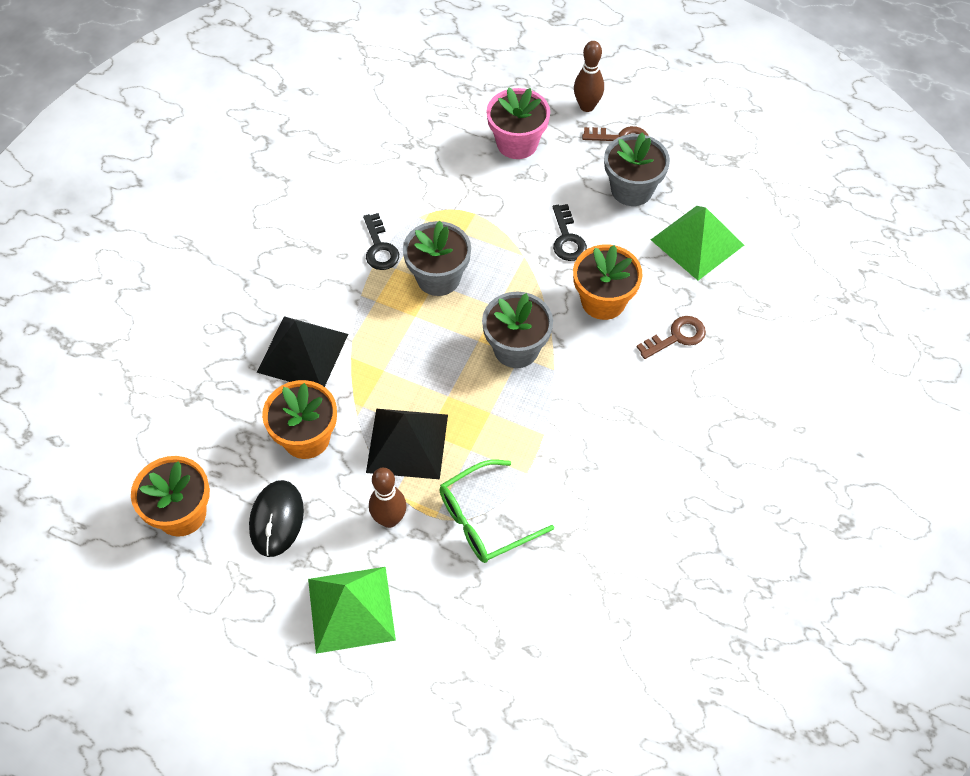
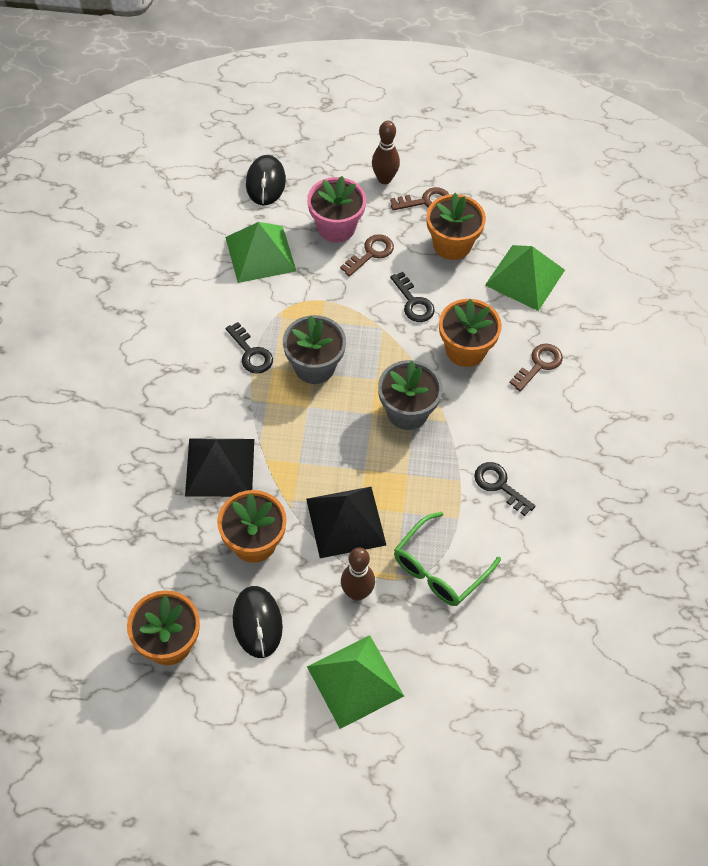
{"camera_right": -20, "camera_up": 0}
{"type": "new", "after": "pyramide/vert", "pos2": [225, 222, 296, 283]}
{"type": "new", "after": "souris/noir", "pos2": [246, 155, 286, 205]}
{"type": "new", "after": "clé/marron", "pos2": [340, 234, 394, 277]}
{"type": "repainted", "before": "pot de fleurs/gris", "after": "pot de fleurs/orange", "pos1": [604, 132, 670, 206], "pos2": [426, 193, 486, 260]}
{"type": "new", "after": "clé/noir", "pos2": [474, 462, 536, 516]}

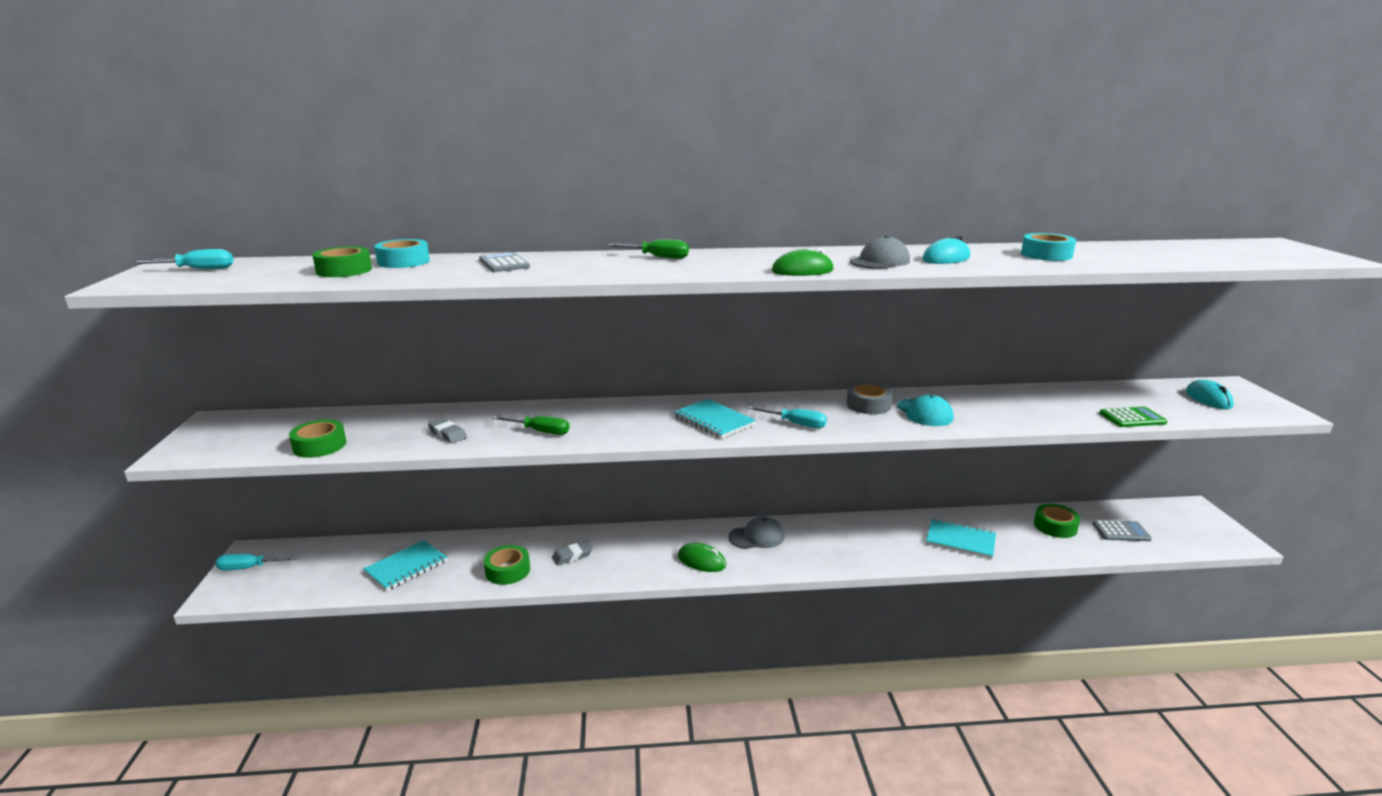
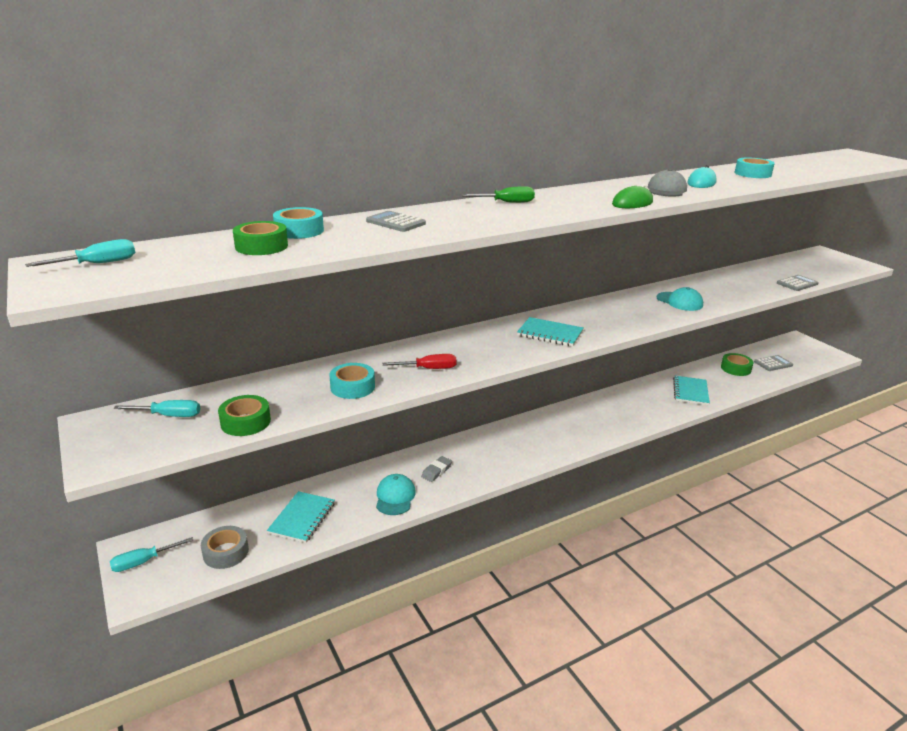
{"camera_right": -25, "camera_up": 5}
{"type": "shifted", "before": "tournevis/turquoise", "pos1": [748, 406, 827, 428], "pos2": [113, 400, 200, 417]}
{"type": "shifted", "before": "ruban adhésif/gris", "pos1": [847, 382, 893, 414], "pos2": [201, 526, 249, 569]}
{"type": "swapped", "before": "gomme/gris", "after": "ruban adhésif/turquoise", "pos1": [428, 418, 467, 443], "pos2": [329, 363, 375, 399]}
{"type": "swapped", "before": "ruban adhésif/vert", "after": "casquette/turquoise", "pos1": [484, 545, 530, 585], "pos2": [376, 474, 416, 515]}
{"type": "repainted", "before": "tournevis/vert", "after": "tournevis/rouge", "pos1": [492, 416, 570, 435], "pos2": [383, 354, 456, 369]}
{"type": "rotated", "before": "carnet/turquoise", "pos1": [926, 519, 996, 559], "pos2": [673, 376, 710, 405], "turn": -75}
{"type": "repainted", "before": "calculatrice/vert", "after": "calculatrice/gris", "pos1": [1099, 407, 1167, 427], "pos2": [777, 275, 819, 291]}
{"type": "gone", "before": "souris/vert", "pos1": [678, 543, 726, 572]}
{"type": "gone", "before": "casquette/gris", "pos1": [728, 516, 784, 549]}
{"type": "gone", "before": "souris/turquoise", "pos1": [1186, 380, 1234, 409]}

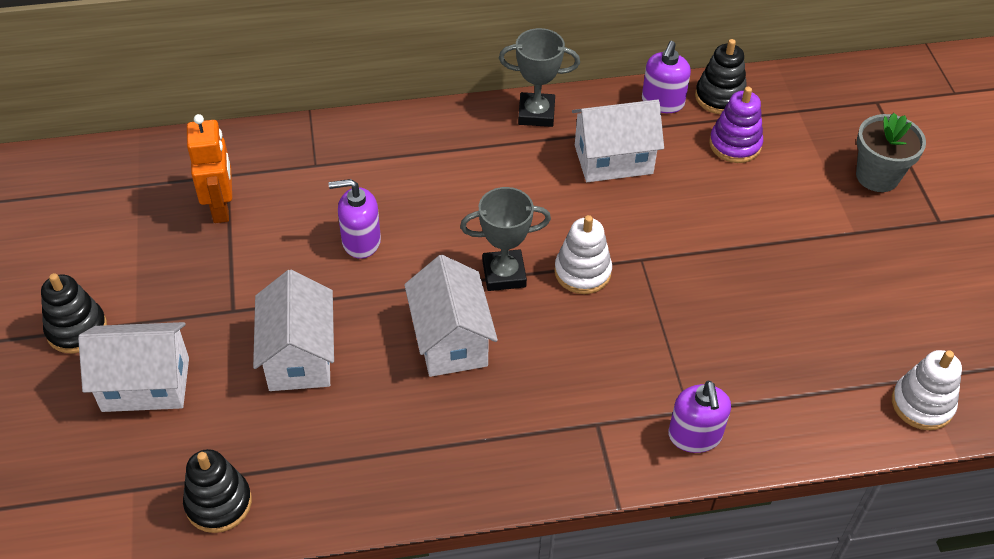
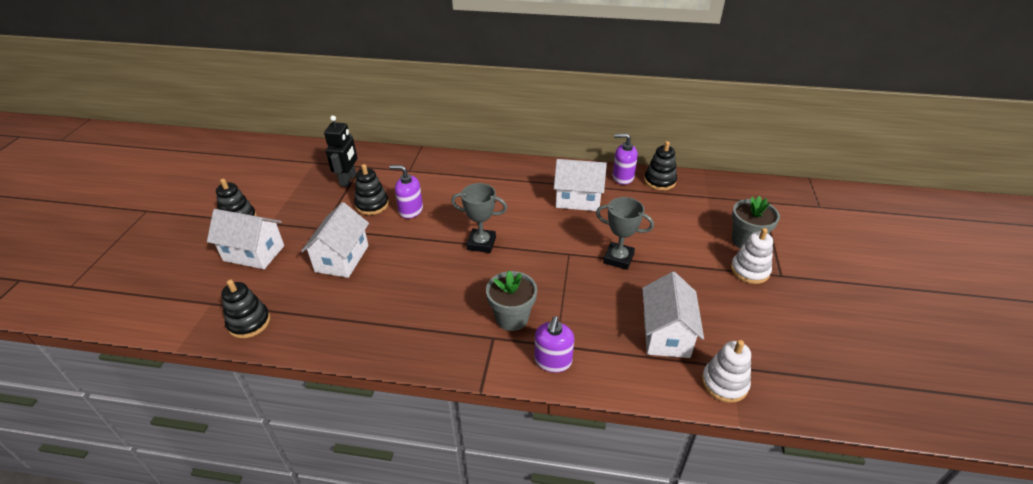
{"camera_right": 20, "camera_up": -10}
{"type": "repainted", "before": "robot/orange", "after": "robot/noir", "pos1": [187, 114, 232, 223], "pos2": [324, 115, 358, 187]}
{"type": "new", "after": "jouet à empiler/noir", "pos2": [354, 164, 389, 215]}
{"type": "new", "after": "pot de fleurs/gris", "pos2": [486, 271, 537, 331]}
{"type": "shifted", "before": "trophée/gris", "pos1": [499, 28, 580, 127], "pos2": [596, 197, 654, 270]}
{"type": "rotated", "before": "distributeur de savon/violet", "pos1": [642, 41, 691, 113], "pos2": [613, 133, 638, 185], "turn": 60}
{"type": "shifted", "before": "maison/blanc", "pos1": [404, 255, 498, 377], "pos2": [642, 271, 704, 358]}
{"type": "shifted", "before": "jouet à empiler/blanc", "pos1": [554, 215, 612, 294], "pos2": [731, 228, 773, 284]}
{"type": "gone", "before": "jouet à empiler/violet", "pos1": [709, 87, 763, 163]}

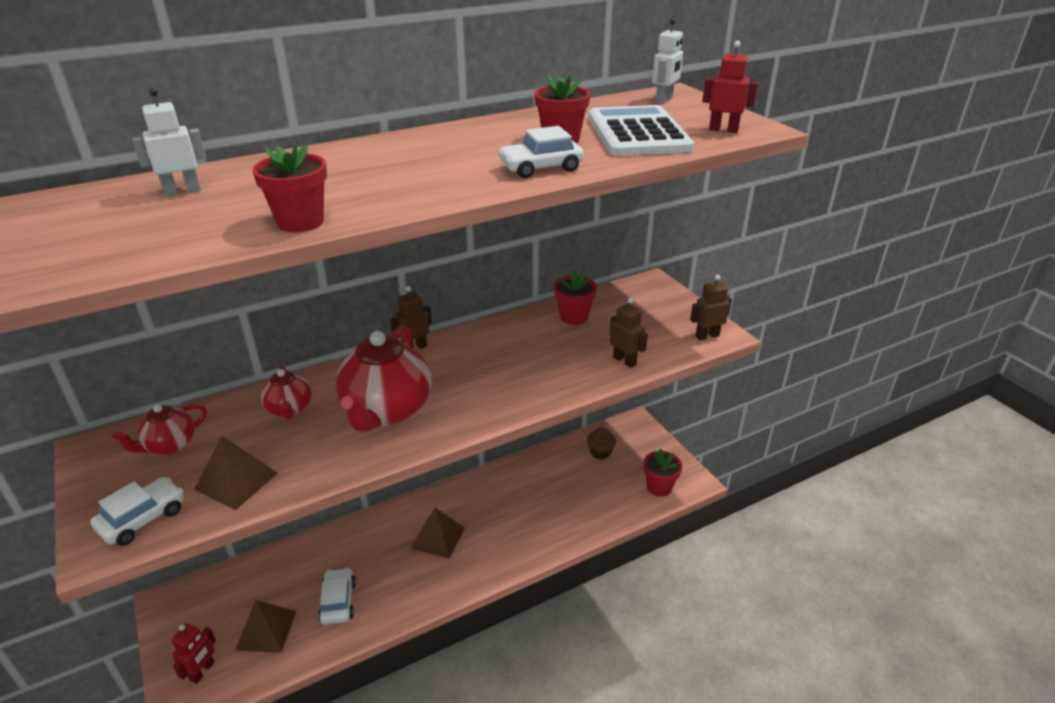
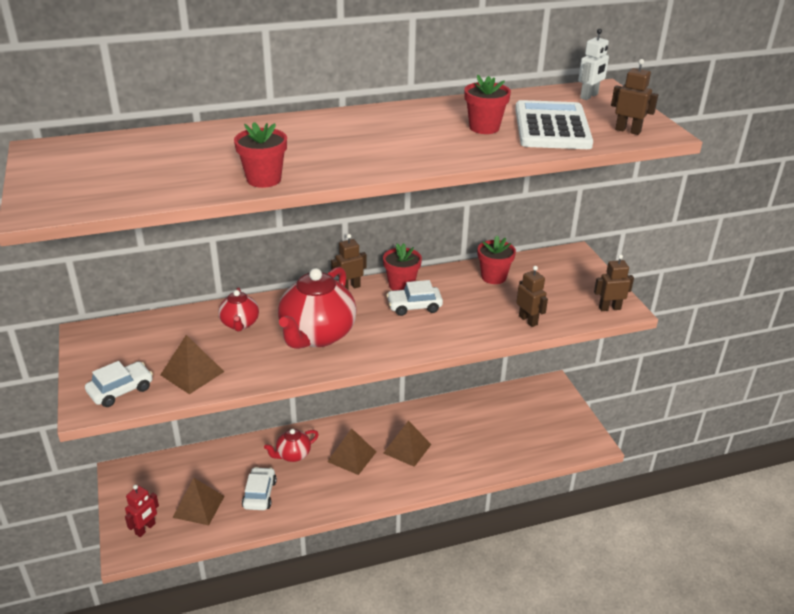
{"camera_right": 10, "camera_up": 0}
{"type": "shifted", "before": "théière/rouge", "pos1": [112, 404, 207, 455], "pos2": [264, 429, 319, 462]}
{"type": "shifted", "before": "pot de fleurs/rouge", "pos1": [643, 448, 682, 497], "pos2": [383, 243, 422, 291]}
{"type": "new", "after": "pyramide/marron", "pos2": [383, 421, 431, 467]}
{"type": "shifted", "before": "voiture/blanc", "pos1": [498, 126, 584, 178], "pos2": [386, 280, 443, 316]}
{"type": "repainted", "before": "robot/rouge", "after": "robot/marron", "pos1": [702, 41, 758, 133], "pos2": [611, 59, 658, 135]}
{"type": "gone", "before": "robot/blanc", "pos1": [132, 88, 206, 197]}
{"type": "gone", "before": "muffin/marron", "pos1": [587, 427, 616, 460]}

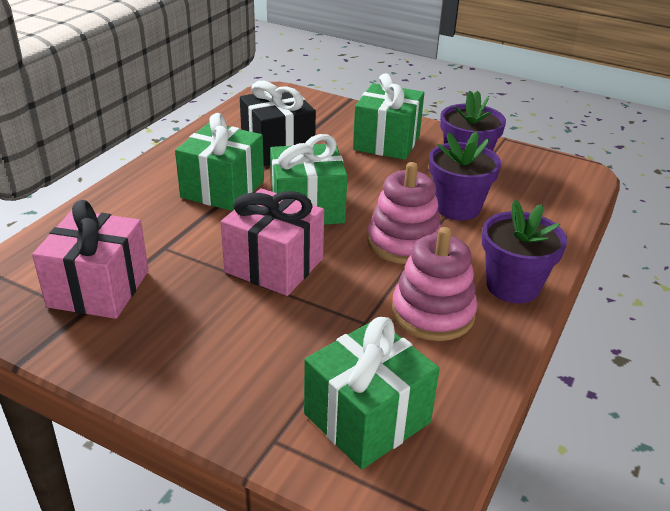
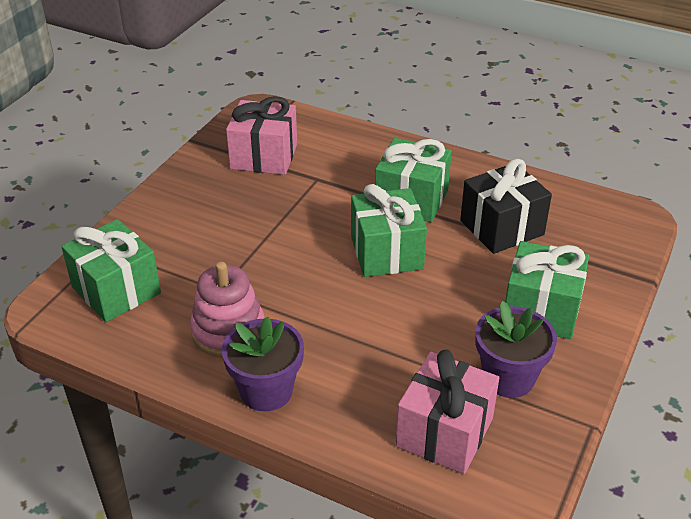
{"camera_right": 90, "camera_up": 5}
{"type": "shifted", "before": "cadeau/rose", "pos1": [221, 188, 324, 296], "pos2": [396, 350, 499, 474]}
{"type": "gone", "before": "jouet à empiler/rose", "pos1": [367, 162, 441, 264]}
{"type": "gone", "before": "pot de fleurs/violet", "pos1": [429, 131, 501, 221]}

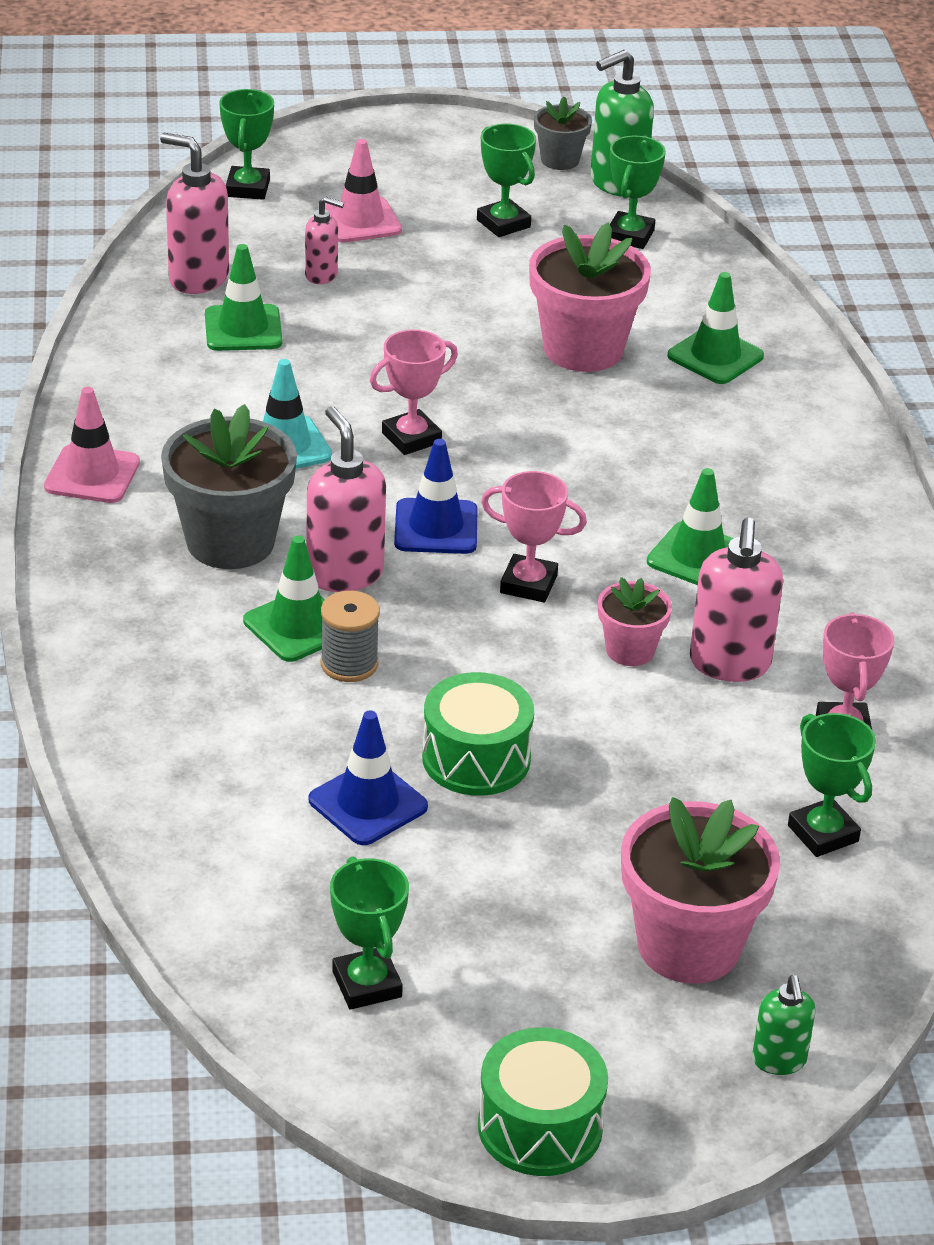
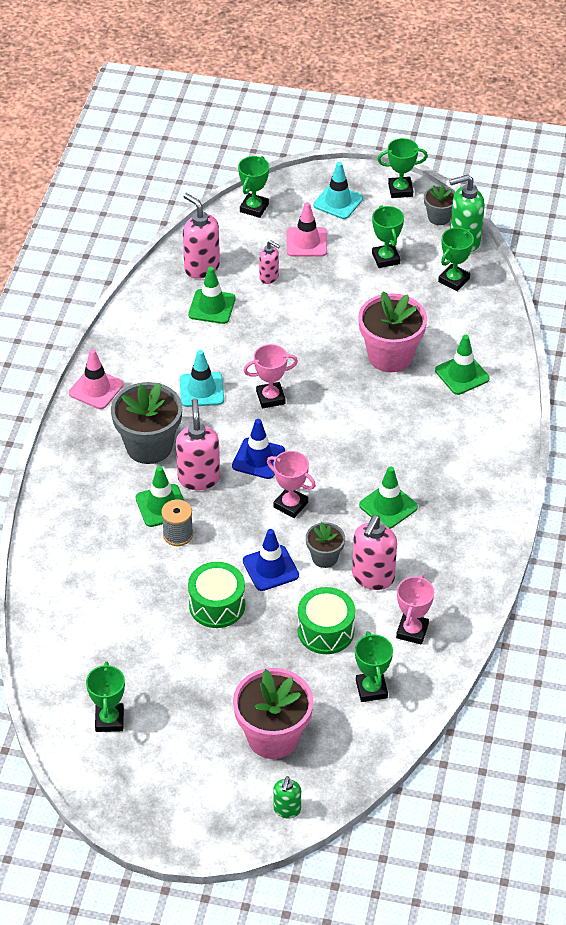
{"camera_right": 20, "camera_up": 10}
{"type": "shifted", "before": "cône de chantier/bleu", "pos1": [308, 711, 428, 845], "pos2": [243, 529, 299, 591]}
{"type": "shifted", "before": "tambour/vert", "pos1": [478, 1028, 608, 1176], "pos2": [298, 587, 355, 654]}
{"type": "repainted", "before": "pot de fleurs/rose", "after": "pot de fleurs/gris", "pos1": [598, 577, 672, 666], "pos2": [306, 522, 345, 568]}
{"type": "new", "after": "cône de chantier/turquoise", "pos2": [313, 162, 363, 219]}
{"type": "new", "after": "trophée/vert", "pos2": [377, 138, 428, 198]}

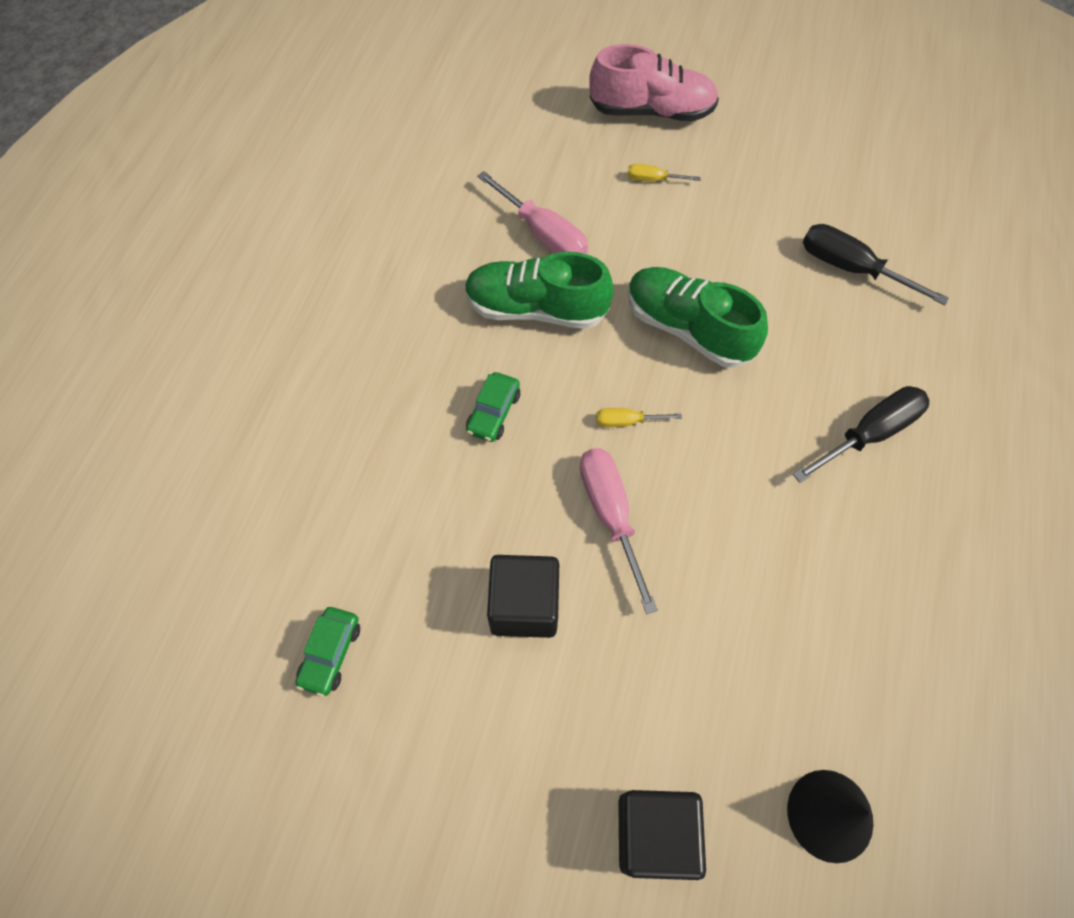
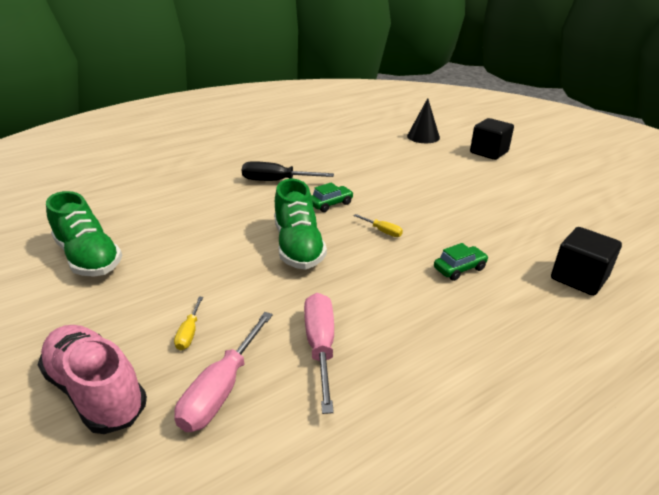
{"camera_right": -140, "camera_up": -30}
{"type": "shifted", "before": "chaussure/vert", "pos1": [465, 252, 614, 329], "pos2": [46, 191, 122, 277]}
{"type": "rotated", "before": "tournevis/jaune", "pos1": [627, 164, 701, 182], "pos2": [174, 297, 203, 350], "turn": 45}
{"type": "shifted", "before": "tournevis/rose", "pos1": [580, 448, 658, 614], "pos2": [174, 312, 273, 432]}
{"type": "shifted", "before": "voiture/vert", "pos1": [295, 607, 360, 697], "pos2": [311, 182, 354, 212]}
{"type": "shifted", "before": "cube/noir", "pos1": [487, 555, 559, 638], "pos2": [551, 227, 622, 296]}
{"type": "gone", "before": "tournevis/noir", "pos1": [803, 224, 949, 306]}

